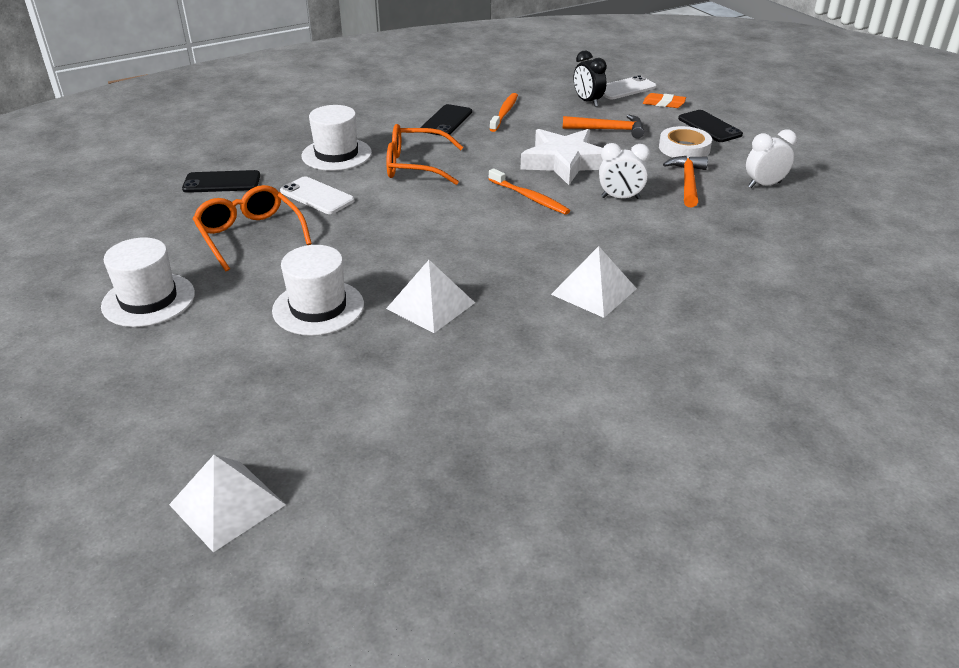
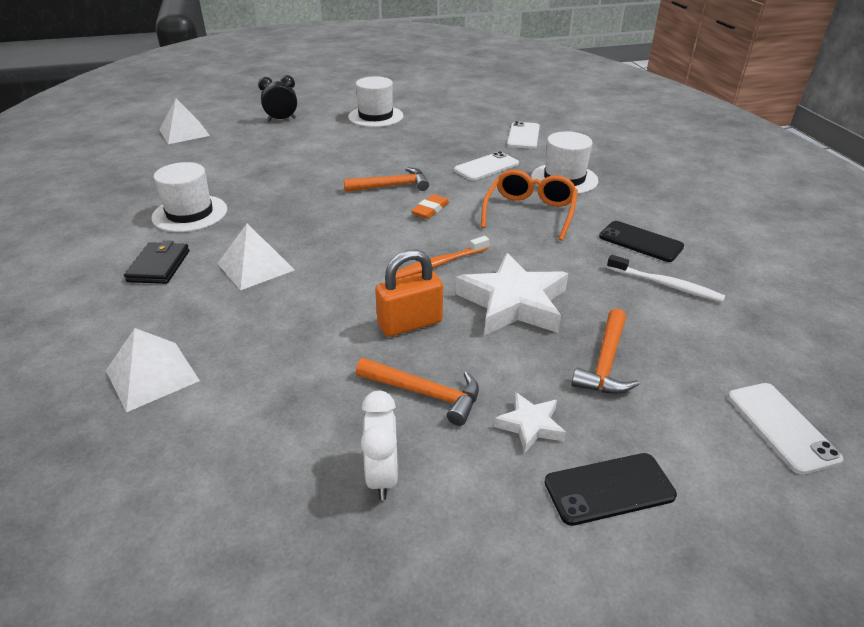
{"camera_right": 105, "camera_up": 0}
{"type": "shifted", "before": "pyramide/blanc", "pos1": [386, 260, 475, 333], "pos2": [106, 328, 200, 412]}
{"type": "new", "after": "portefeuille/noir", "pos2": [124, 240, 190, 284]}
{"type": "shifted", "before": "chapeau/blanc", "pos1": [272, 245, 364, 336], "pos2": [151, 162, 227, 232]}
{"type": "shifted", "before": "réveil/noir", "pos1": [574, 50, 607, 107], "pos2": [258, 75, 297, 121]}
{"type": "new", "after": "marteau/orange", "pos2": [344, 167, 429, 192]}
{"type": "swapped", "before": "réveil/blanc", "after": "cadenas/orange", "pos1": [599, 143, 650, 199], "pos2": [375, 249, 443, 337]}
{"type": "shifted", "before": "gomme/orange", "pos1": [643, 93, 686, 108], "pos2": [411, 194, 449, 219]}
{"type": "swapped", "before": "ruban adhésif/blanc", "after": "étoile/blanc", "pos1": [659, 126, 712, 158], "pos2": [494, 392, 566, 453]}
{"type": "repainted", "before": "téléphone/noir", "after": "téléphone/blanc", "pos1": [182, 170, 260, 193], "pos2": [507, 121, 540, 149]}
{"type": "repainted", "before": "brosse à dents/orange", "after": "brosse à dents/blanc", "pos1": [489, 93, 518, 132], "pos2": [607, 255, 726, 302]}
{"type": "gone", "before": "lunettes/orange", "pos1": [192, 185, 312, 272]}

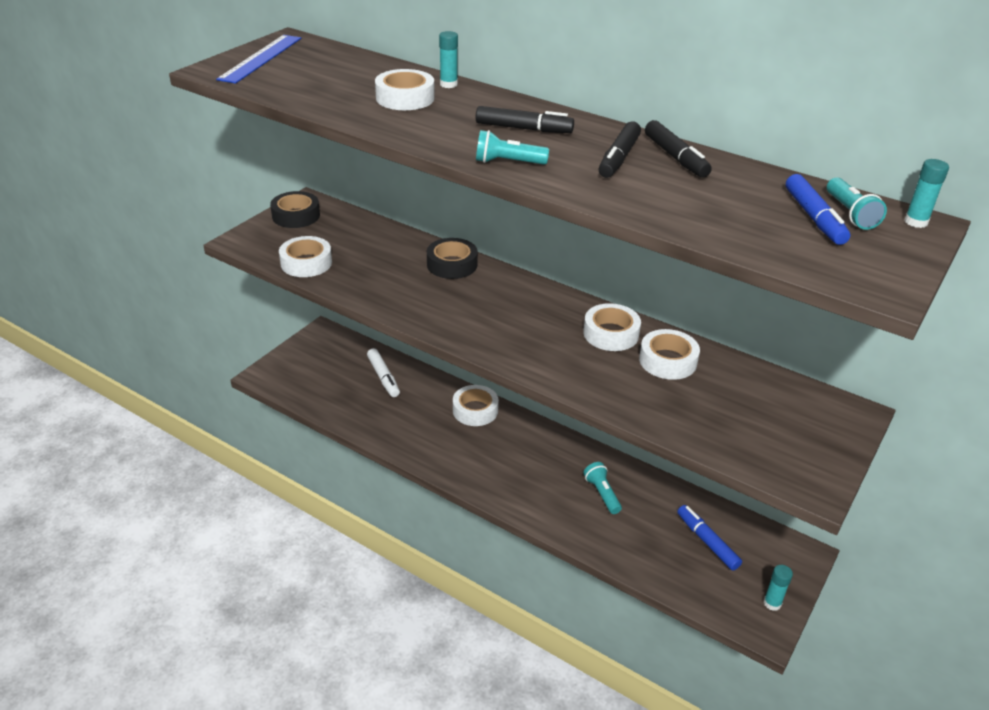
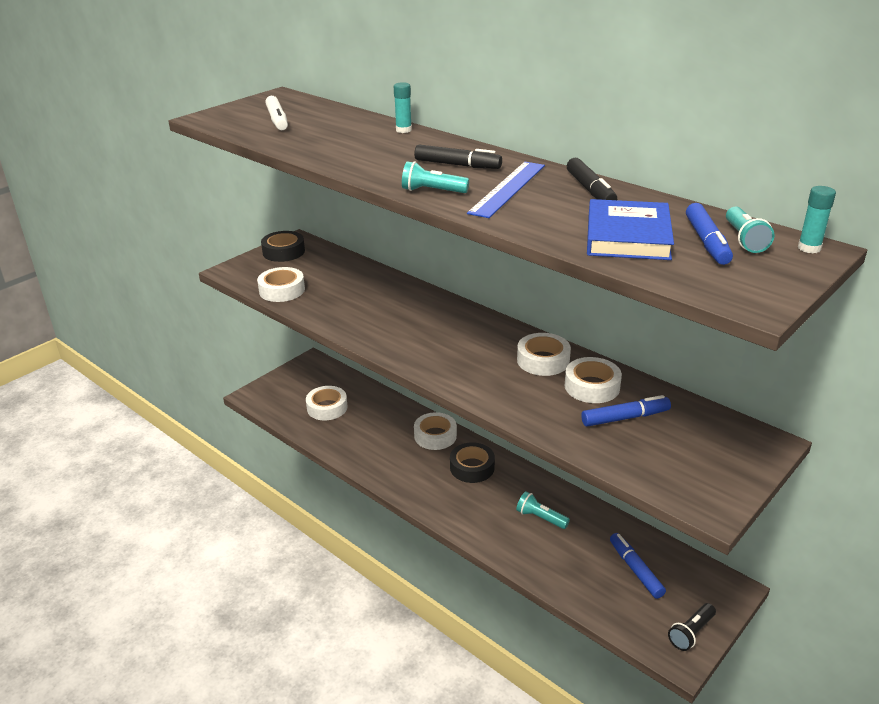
{"camera_right": 10, "camera_up": -5}
{"type": "shifted", "before": "feutre/blanc", "pos1": [367, 348, 400, 397], "pos2": [265, 96, 288, 130]}
{"type": "shifted", "before": "ruban adhésif/blanc", "pos1": [375, 69, 435, 110], "pos2": [306, 386, 348, 420]}
{"type": "shifted", "before": "ruban adhésif/noir", "pos1": [427, 238, 478, 279], "pos2": [450, 443, 495, 483]}
{"type": "shifted", "before": "règle/bleu", "pos1": [216, 35, 301, 84], "pos2": [467, 162, 545, 218]}
{"type": "rotated", "before": "lampe de poche/turquoise", "pos1": [584, 462, 622, 514], "pos2": [516, 491, 570, 529], "turn": -45}
{"type": "new", "after": "feutre/bleu", "pos2": [581, 395, 671, 427]}
{"type": "new", "after": "livre/bleu", "pos2": [587, 199, 674, 260]}
{"type": "swapped", "before": "bâton de colle/turquoise", "after": "lampe de poche/noir", "pos1": [763, 565, 793, 611], "pos2": [668, 603, 716, 651]}
{"type": "gone", "before": "feutre/noir", "pos1": [599, 122, 641, 178]}

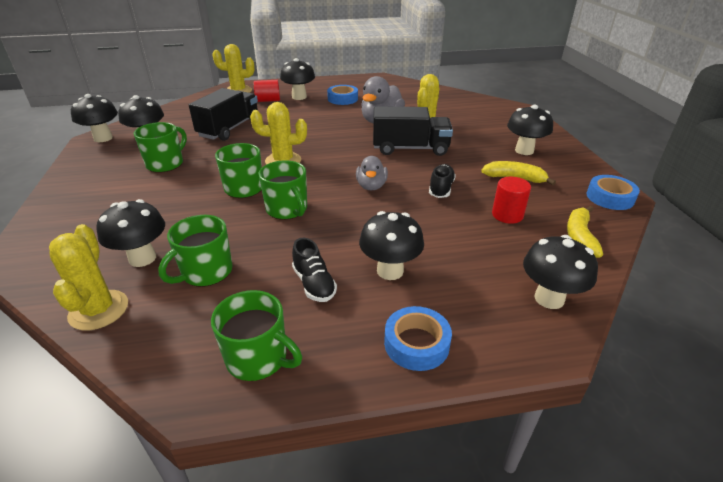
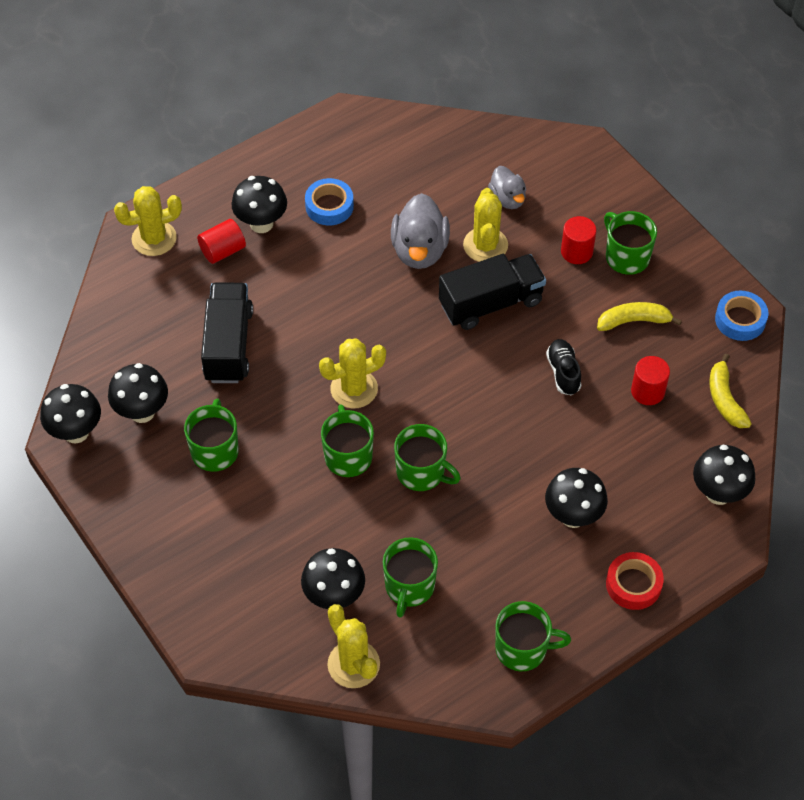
{"camera_right": -25, "camera_up": 20}
{"type": "shifted", "before": "canard/gris", "pos1": [356, 156, 388, 190], "pos2": [488, 166, 526, 209]}
{"type": "new", "after": "cylindre/rouge", "pos2": [561, 216, 596, 264]}
{"type": "swapped", "before": "champignon/noir", "after": "tasse/vert", "pos1": [507, 105, 553, 155], "pos2": [604, 211, 657, 275]}
{"type": "repainted", "before": "ruban adhésif/bleu", "after": "ruban adhésif/rouge", "pos1": [384, 306, 452, 371], "pos2": [606, 552, 664, 610]}
{"type": "gone", "before": "chaussure/noir", "pos1": [292, 238, 337, 302]}

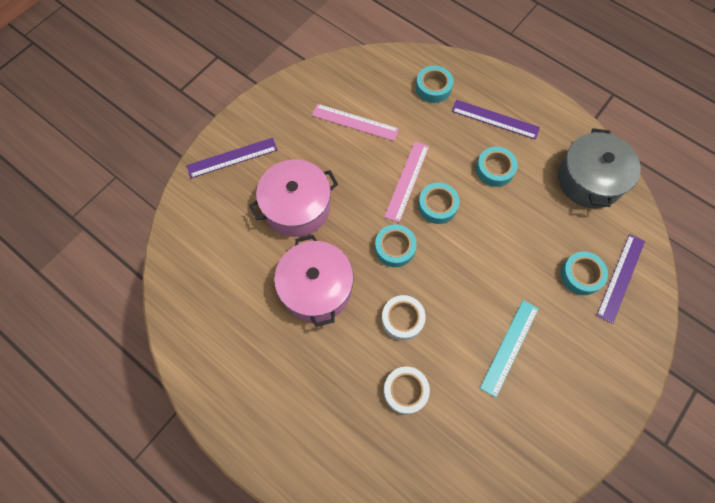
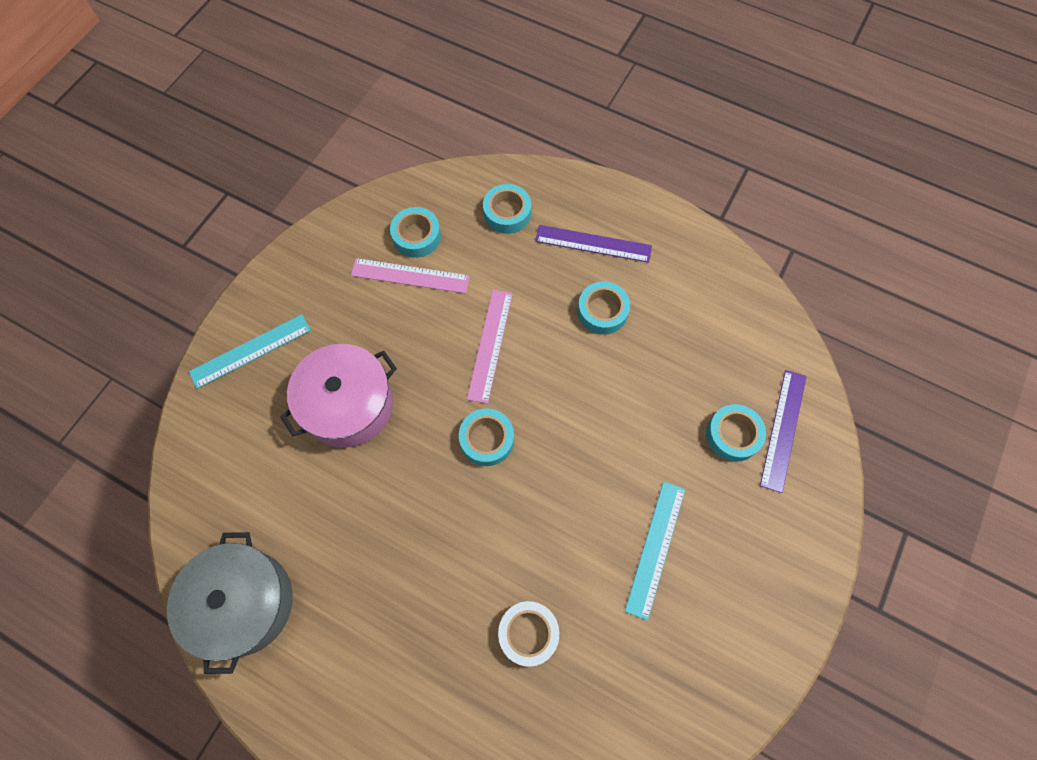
{"camera_right": -10, "camera_up": 0}
{"type": "shifted", "before": "marmite/gris", "pos1": [558, 128, 641, 208], "pos2": [167, 532, 293, 674]}
{"type": "repainted", "before": "règle/violet", "after": "règle/turquoise", "pos1": [186, 138, 277, 178], "pos2": [189, 314, 311, 389]}
{"type": "shifted", "before": "ruban adhésif/turquoise", "pos1": [418, 183, 460, 224], "pos2": [390, 207, 441, 258]}
{"type": "gone", "before": "marmite/rose", "pos1": [274, 235, 354, 327]}
{"type": "gone", "before": "ruban adhésif/blanc", "pos1": [382, 295, 426, 341]}

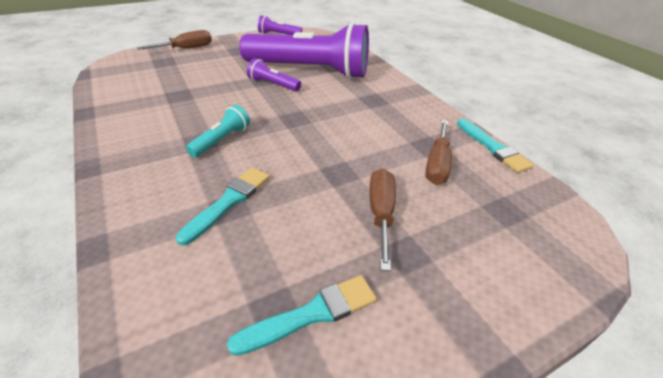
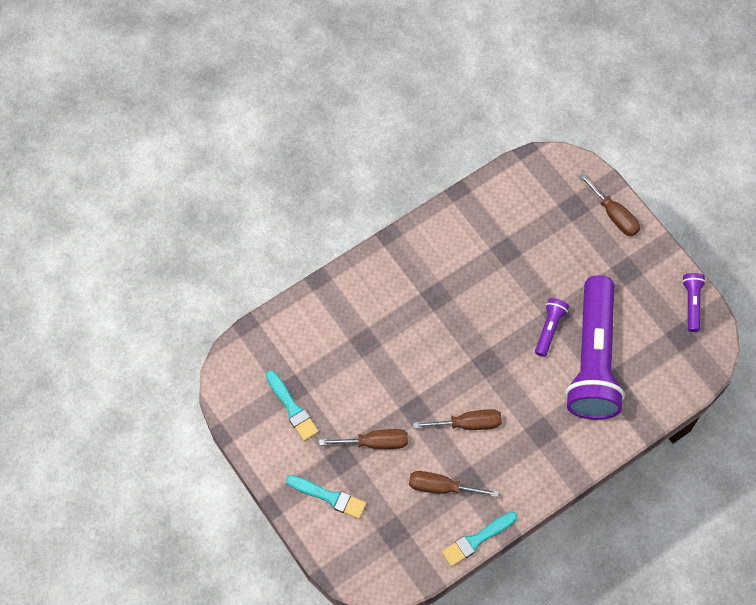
{"camera_right": 85, "camera_up": 25}
{"type": "shifted", "before": "pinceau/turquoise", "pos1": [176, 167, 269, 245], "pos2": [286, 475, 367, 519]}
{"type": "new", "after": "tournevis/marron", "pos2": [413, 409, 502, 430]}
{"type": "gone", "before": "lampe de poche/turquoise", "pos1": [186, 105, 250, 158]}

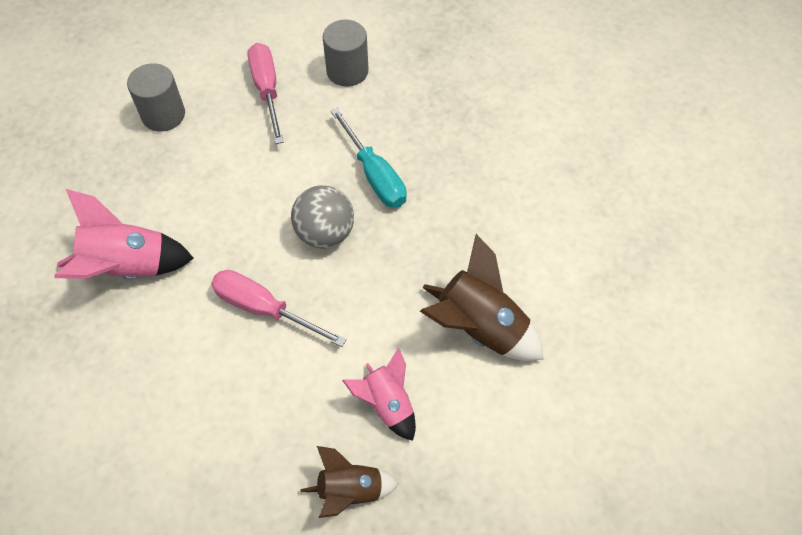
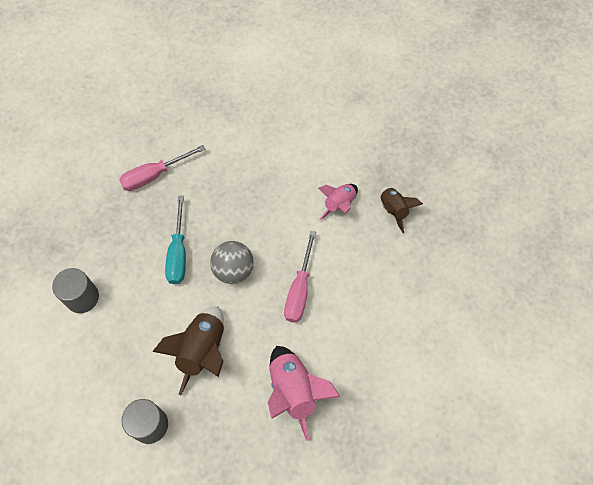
{"camera_right": -105, "camera_up": 5}
{"type": "shifted", "before": "tournevis/rose", "pos1": [247, 43, 284, 144], "pos2": [119, 145, 205, 191]}
{"type": "shifted", "before": "fusée/marron", "pos1": [420, 234, 543, 361], "pos2": [152, 306, 224, 395]}
{"type": "rotated", "before": "tournevis/turquoise", "pos1": [331, 108, 407, 208], "pos2": [165, 195, 186, 284], "turn": 135}

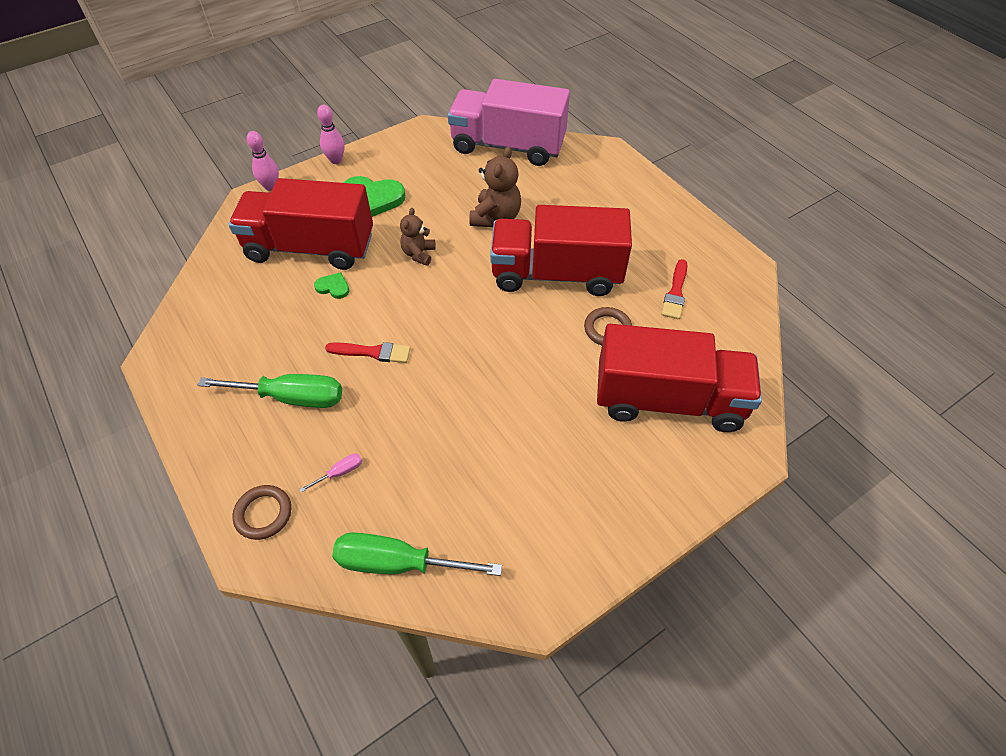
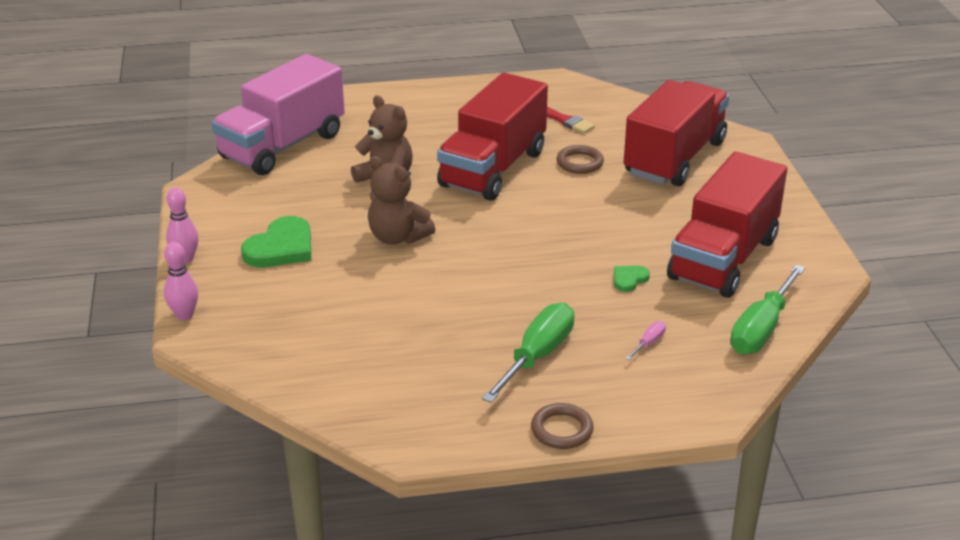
{"camera_right": -65, "camera_up": -20}
{"type": "scaled", "before": "ours en peluche/marron", "pos1": [400, 208, 436, 266], "pos2": [368, 156, 435, 245], "scale": 1.56}
{"type": "shifted", "before": "anneau/marron", "pos1": [233, 485, 291, 540], "pos2": [531, 403, 594, 449]}
{"type": "shifted", "before": "cœur/vert", "pos1": [314, 272, 349, 299], "pos2": [614, 266, 650, 292]}
{"type": "rotated", "before": "tournevis/rose", "pos1": [300, 454, 362, 493], "pos2": [626, 321, 666, 360], "turn": 45}
{"type": "shifted", "before": "camion/rouge", "pos1": [228, 178, 373, 270], "pos2": [667, 152, 787, 298]}
{"type": "gone", "before": "pinceau/rouge", "pos1": [325, 342, 410, 363]}

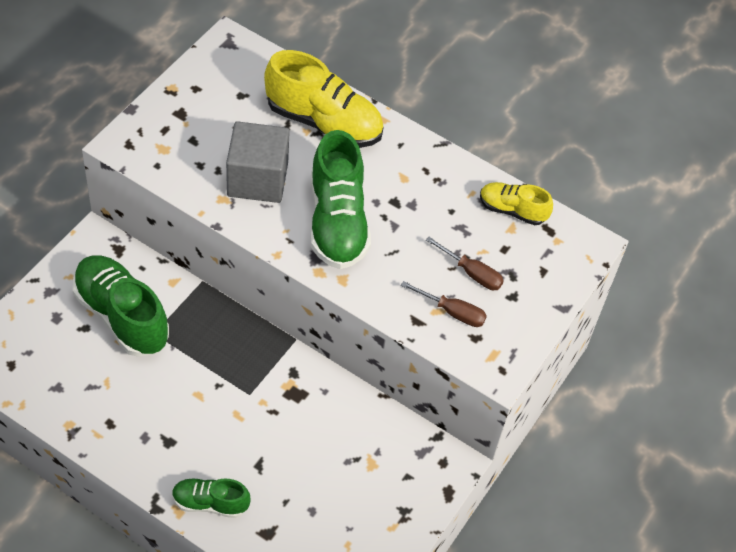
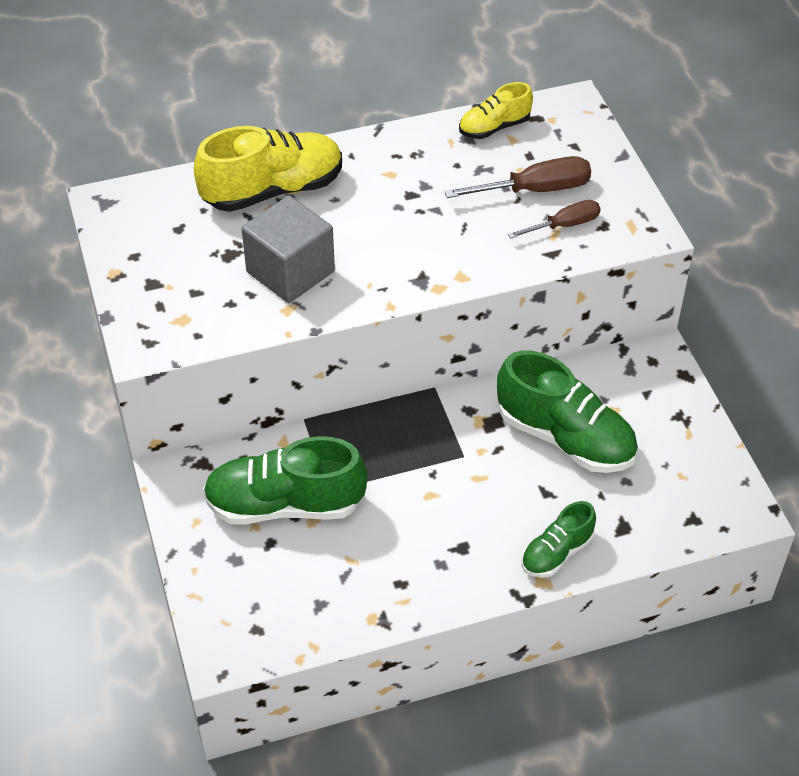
{"camera_right": -45, "camera_up": -5}
{"type": "scaled", "before": "tournevis/marron", "pos1": [426, 237, 504, 290], "pos2": [444, 156, 591, 198], "scale": 1.52}
{"type": "shifted", "before": "chaussure/vert", "pos1": [311, 130, 371, 269], "pos2": [497, 351, 638, 473]}

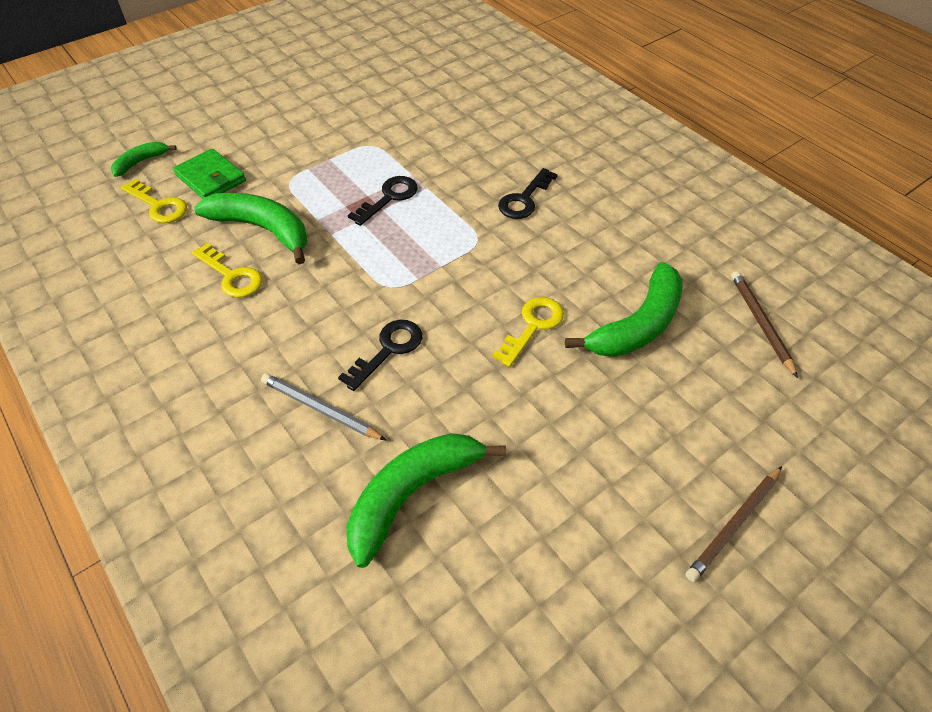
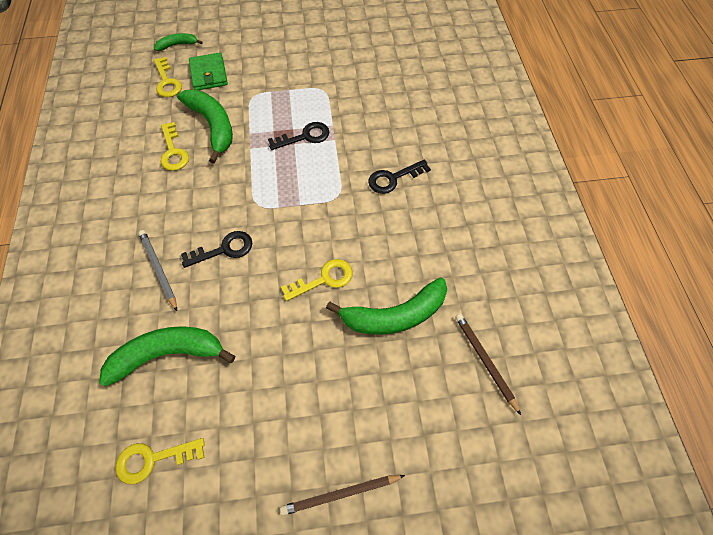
{"camera_right": 30, "camera_up": 10}
{"type": "new", "after": "clé/jaune", "pos2": [116, 438, 205, 484]}
{"type": "rotated", "before": "crayon/marron", "pos1": [731, 271, 798, 378], "pos2": [455, 314, 521, 415], "turn": -45}

